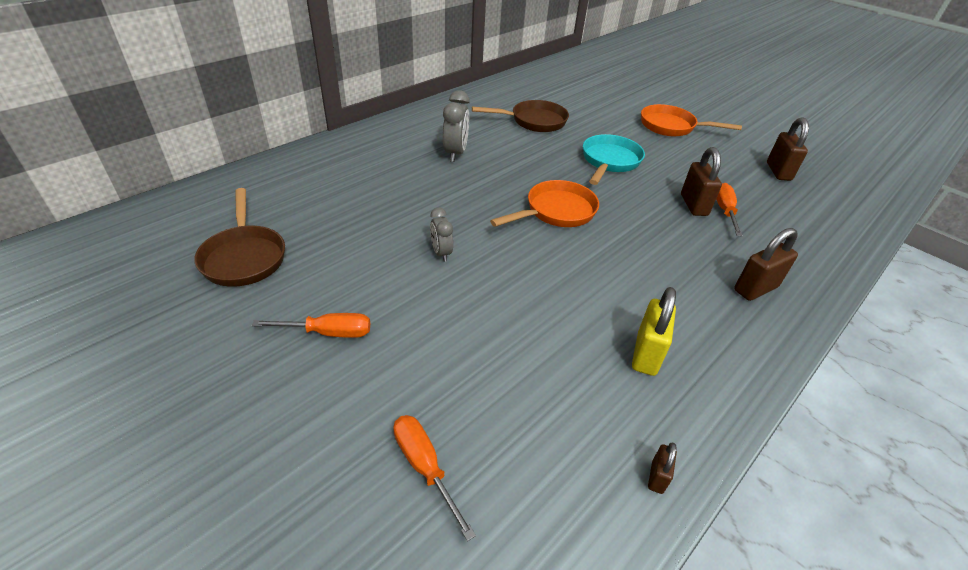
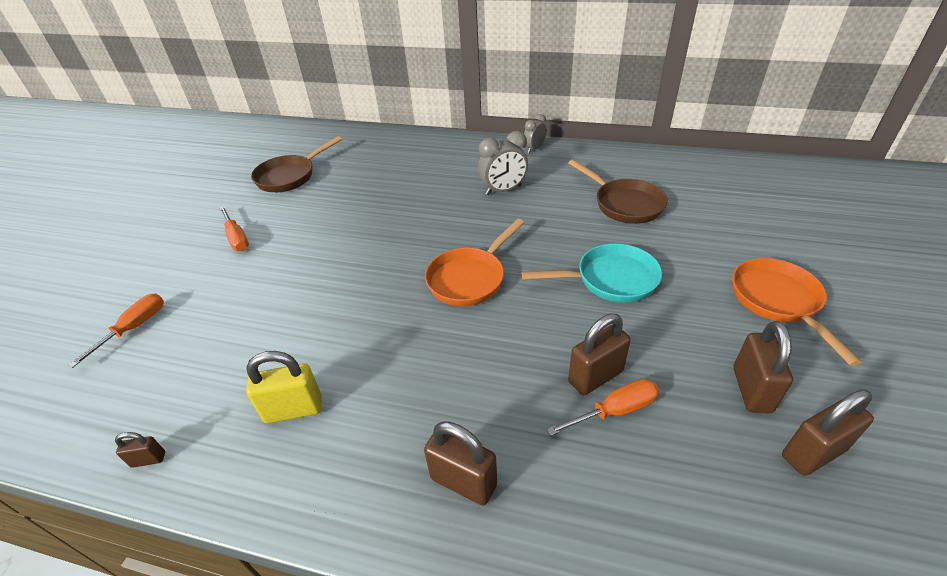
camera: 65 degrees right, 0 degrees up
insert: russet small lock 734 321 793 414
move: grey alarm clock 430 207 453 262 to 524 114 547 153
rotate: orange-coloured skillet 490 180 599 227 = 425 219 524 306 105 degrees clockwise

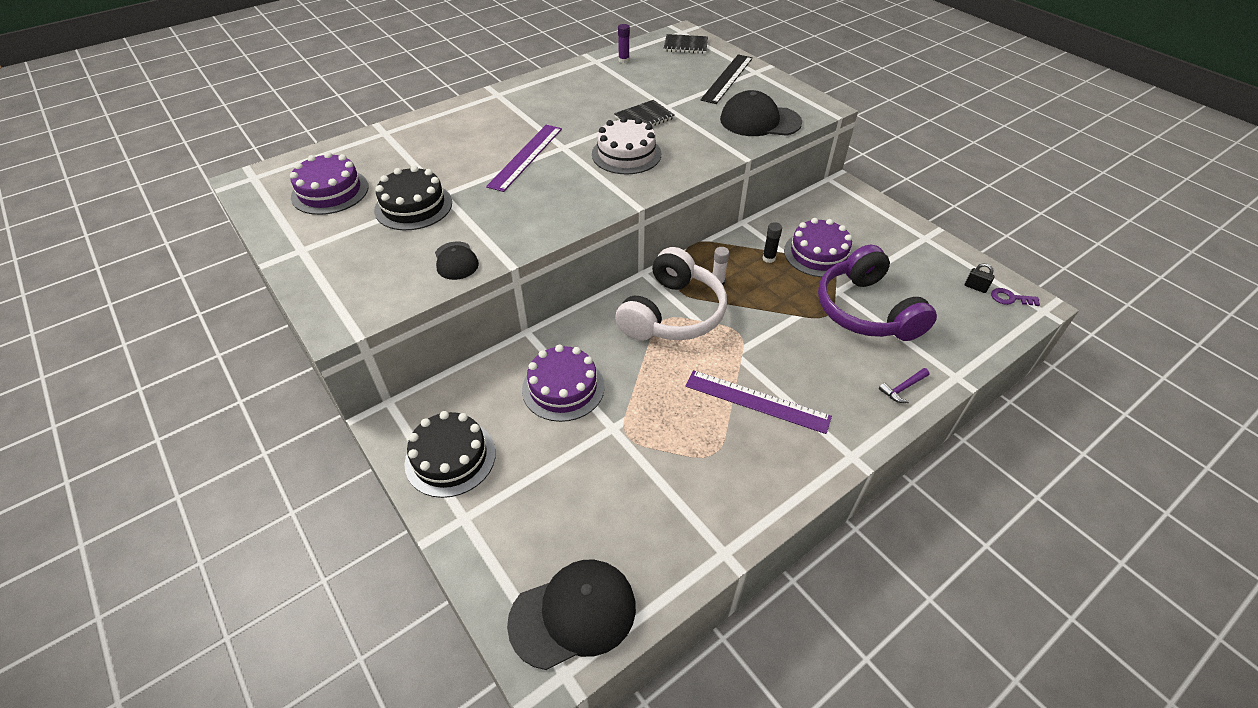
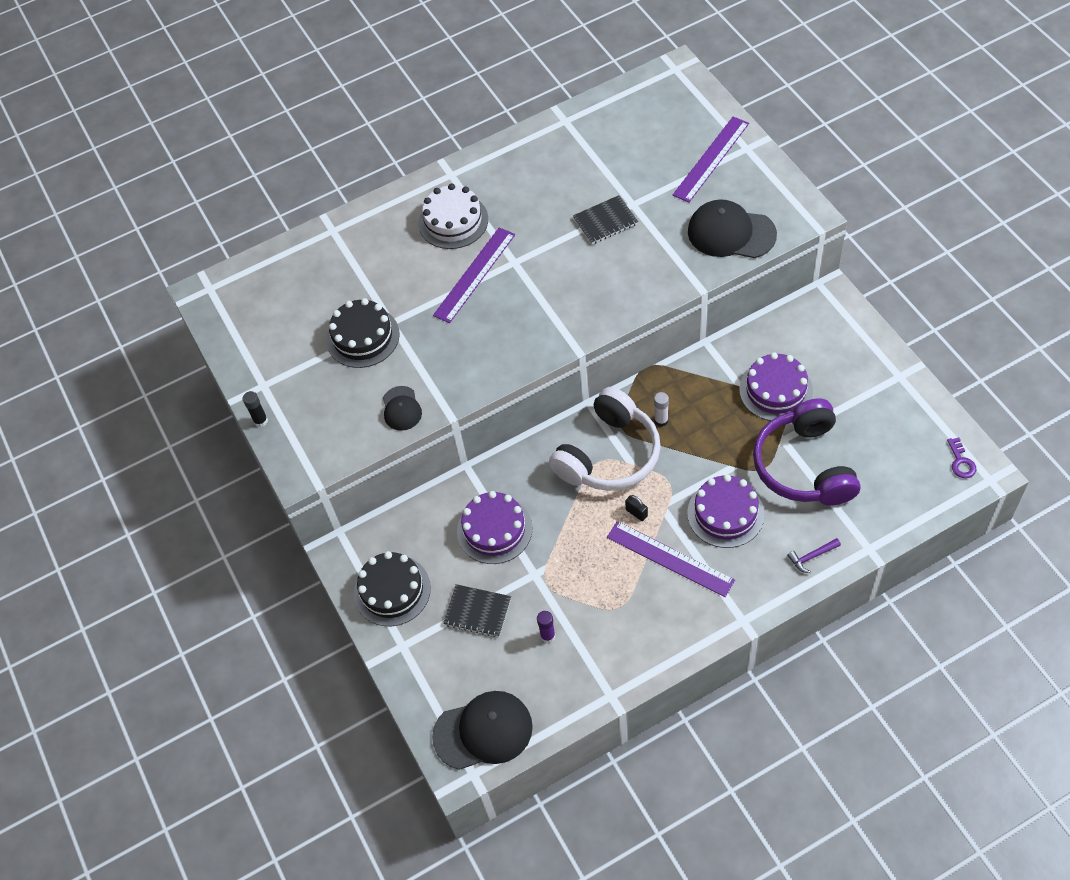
camera: 15 degrees right, 10 degrees up
move: black glue stick 762 222 782 263 to 242 391 268 427; white cake 592 117 661 174 to 419 183 488 249; black notepad 664 34 708 54 to 443 584 511 637; purple glue stick 618 24 630 63 to 537 611 555 643; black small lock 965 263 994 293 to 625 495 648 521; purple cake 290 152 369 215 to 687 474 765 548
recolor: black straightedge 700 54 753 104 to purple straightedge 673 117 749 203
rotate: purple latchkey 991 288 1040 306 = 947 437 976 478 120 degrees counterclockwise

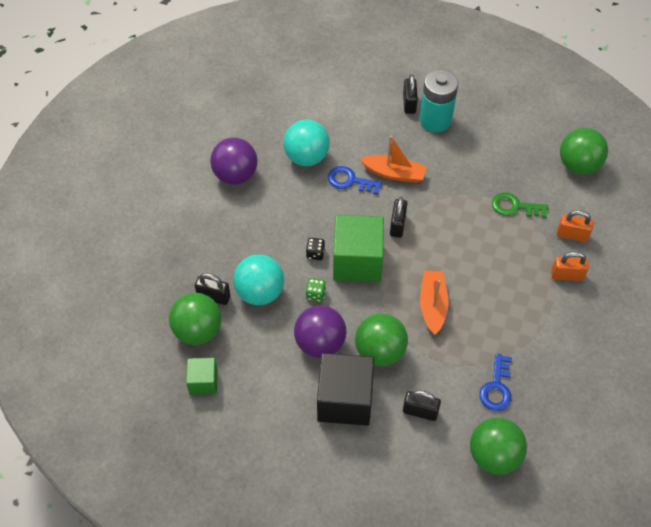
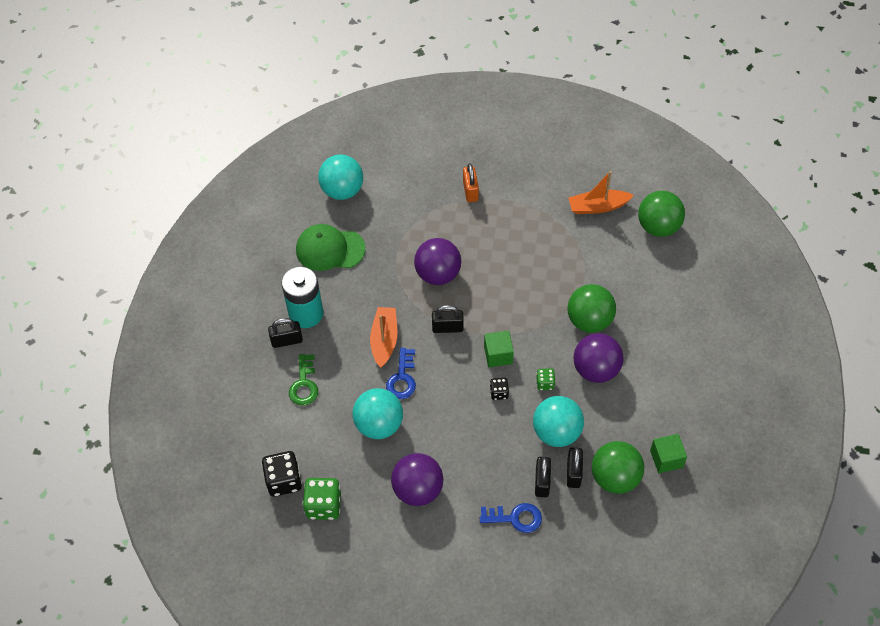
camera: 100 degrees left, 0 degrees up
delete: black cube 317 353 374 426; orange-coloured small lock 557 210 593 242
insert: black game die 262 451 302 497; leaf-green cap 296 224 366 271; leaf-green game die 303 478 341 520; purple ball 414 238 461 285
move: leaf-green latchkey 492 192 548 218 to 289 354 318 406; blue latchkey 479 353 512 411 to 480 503 542 533; black small lock 403 390 441 421 to 535 457 551 497; orange-coloured sailboat 420 271 449 335 to 568 171 634 214
recolor: leaf-green ball 560 128 608 175 to teal ball 318 154 363 200
resize: leaf-green cube 333 215 384 282 = 484 331 514 367 x0.53

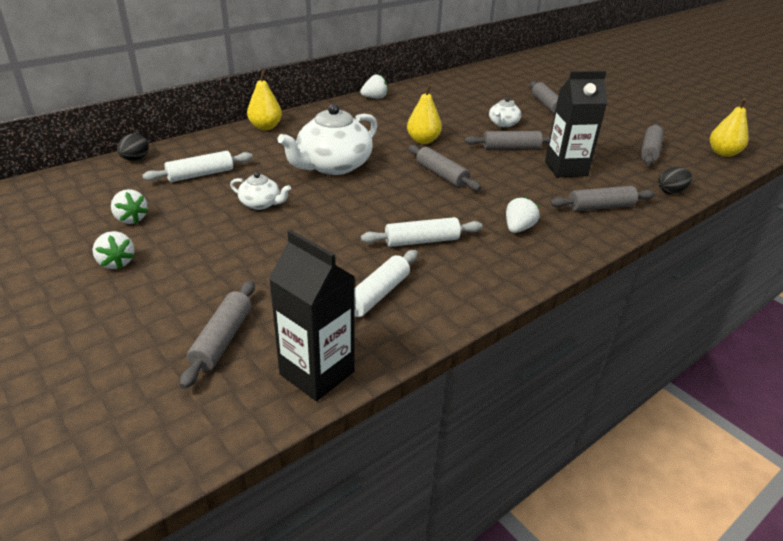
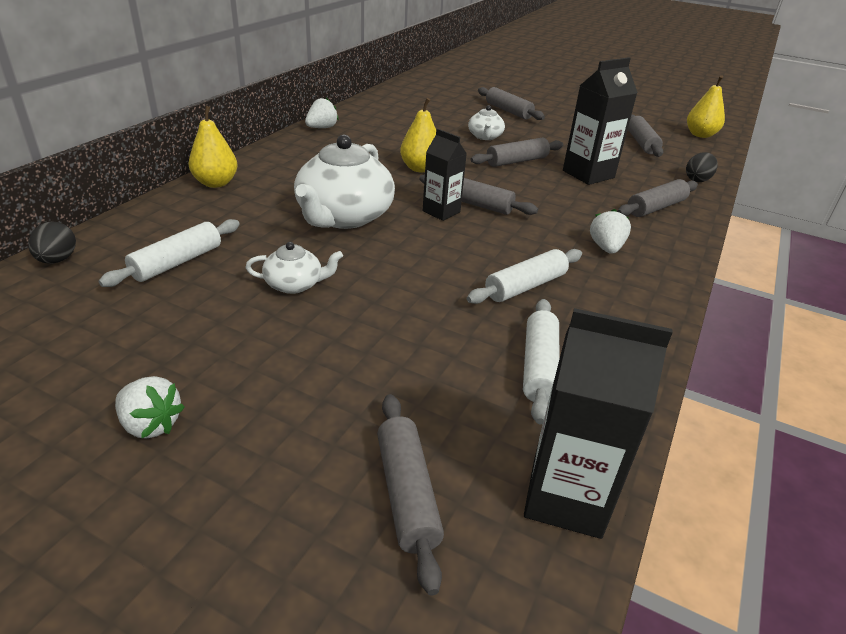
camera: 25 degrees left, 0 degrees up
delete: white berry 111 189 149 224
insert: black milk carton 423 129 467 221

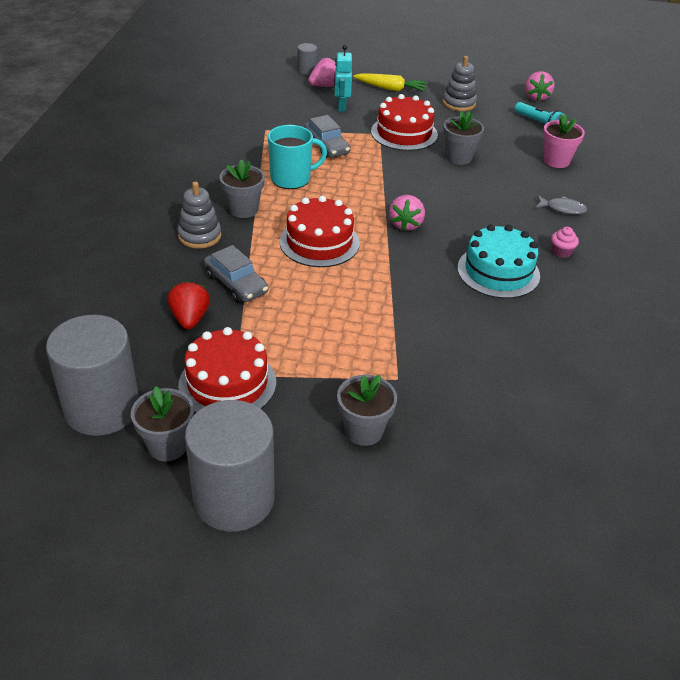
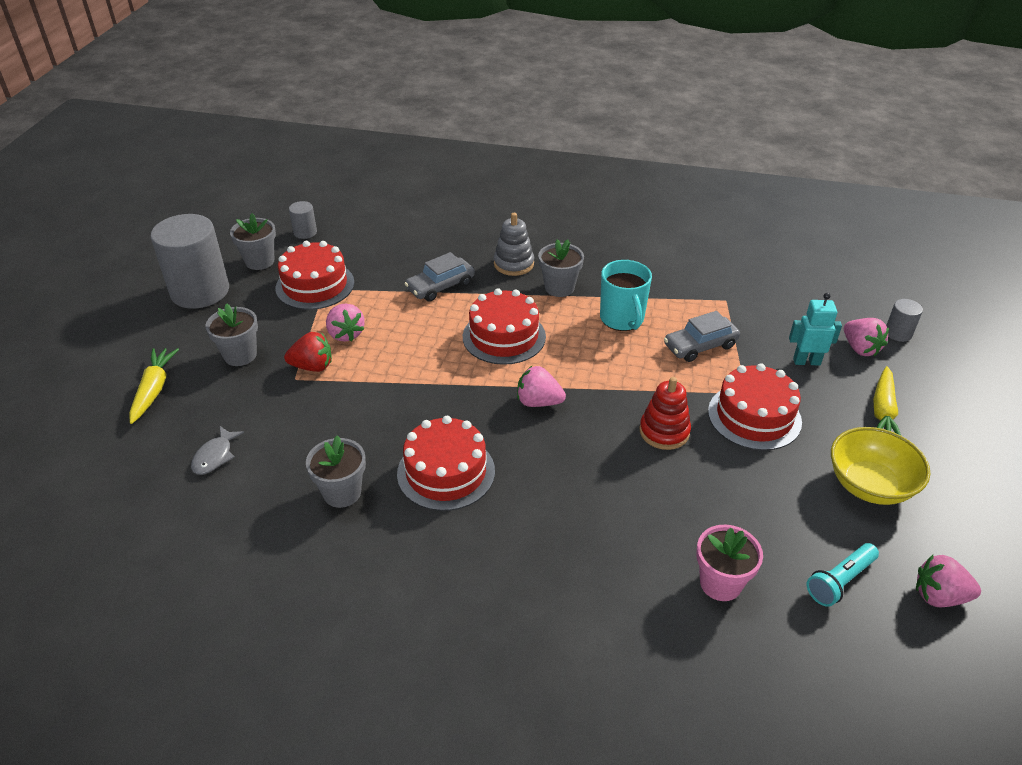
camera: 95 degrees right, 0 degrees up
delete: pink muffin 551 227 579 258
insert: bright yellow toy carrot 129 348 179 424; pink berry 326 303 365 342; scarlet stacking rings 640 377 691 450
move: grey toy fish 535 195 587 215 to 191 426 244 475; scarlet berry 167 281 210 329 to 284 332 332 372; grey flower pot 443 111 484 165 to 306 435 366 508
replace: grey stacking rings 442 56 477 111 to bright yellow deep dish 831 427 930 505
recolor: teal cake 457 224 540 299 to scarlet cake 397 416 495 511
resize: grey cylinder shape 46 315 139 436 = 289 201 317 239 x0.44

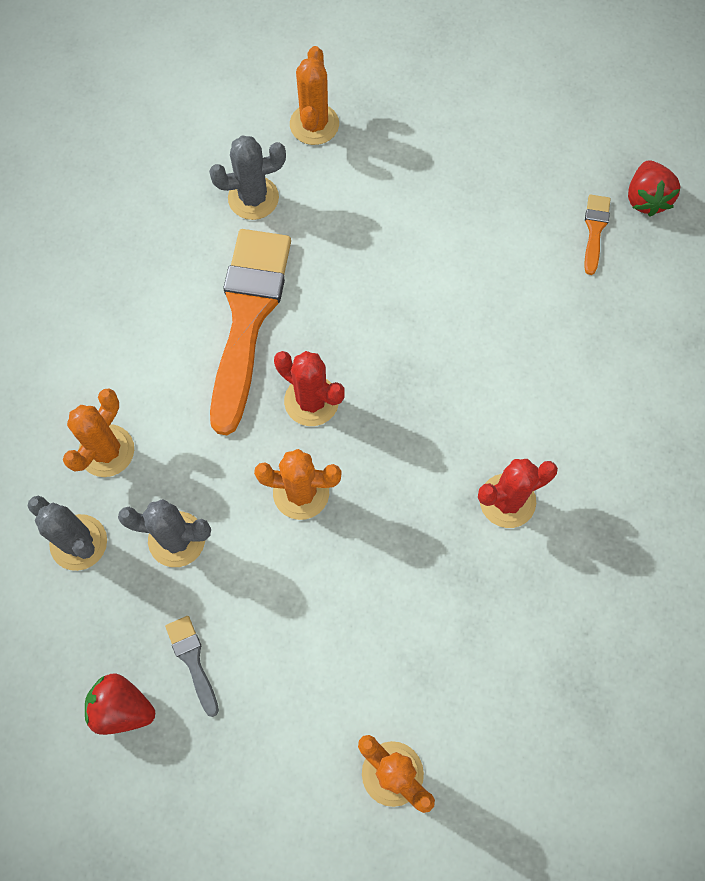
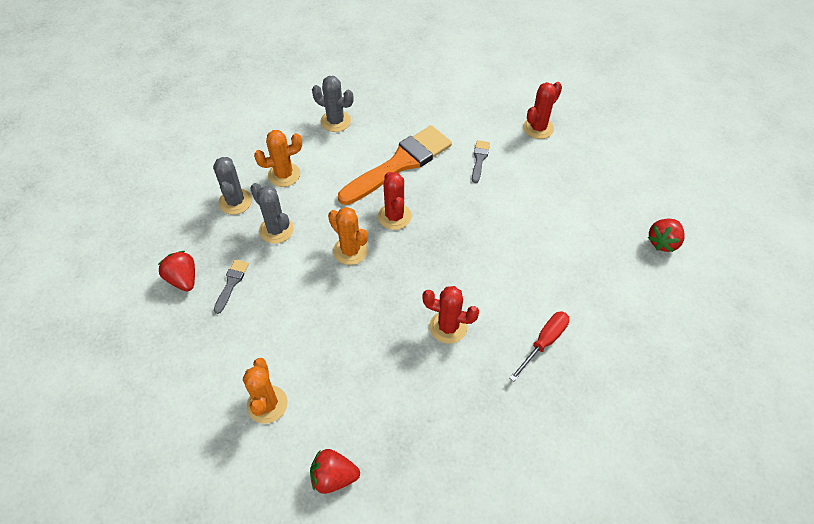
camera: 40 degrees right, 15 degrees down
delete: orange-coloured prickly plant 290 46 339 145; orange-coloured paintbrush 584 194 611 275
insert: scarlet berry 310 449 360 494; grey paintbrush 472 140 490 183; scarlet hand screwdriver 510 311 570 381; scarlet prickly plant 523 82 562 139
move: grey prickly plant 209 135 286 220 to 312 76 354 132

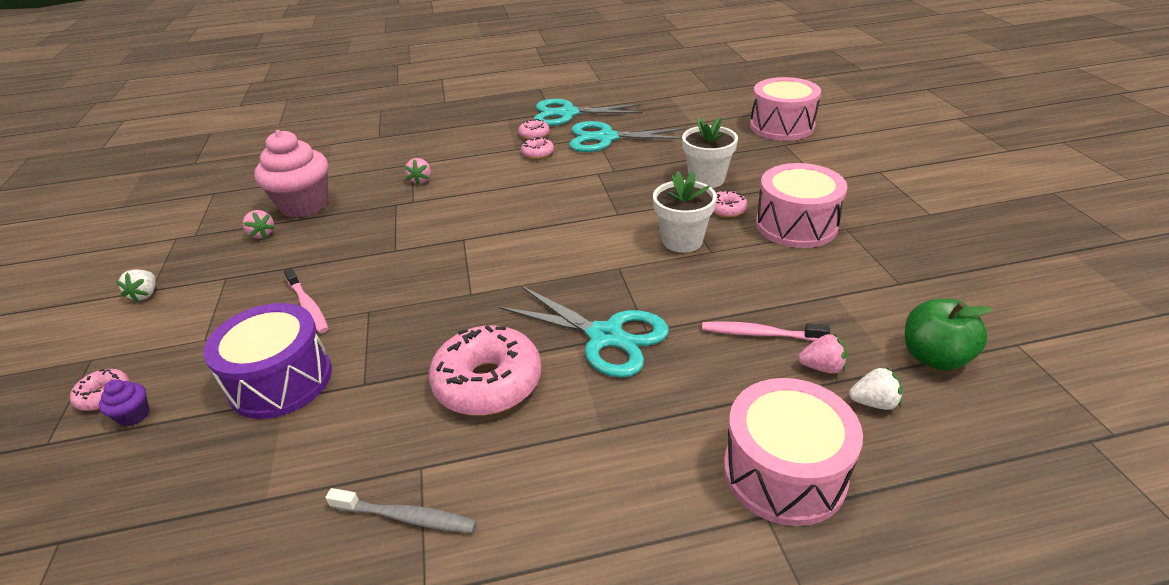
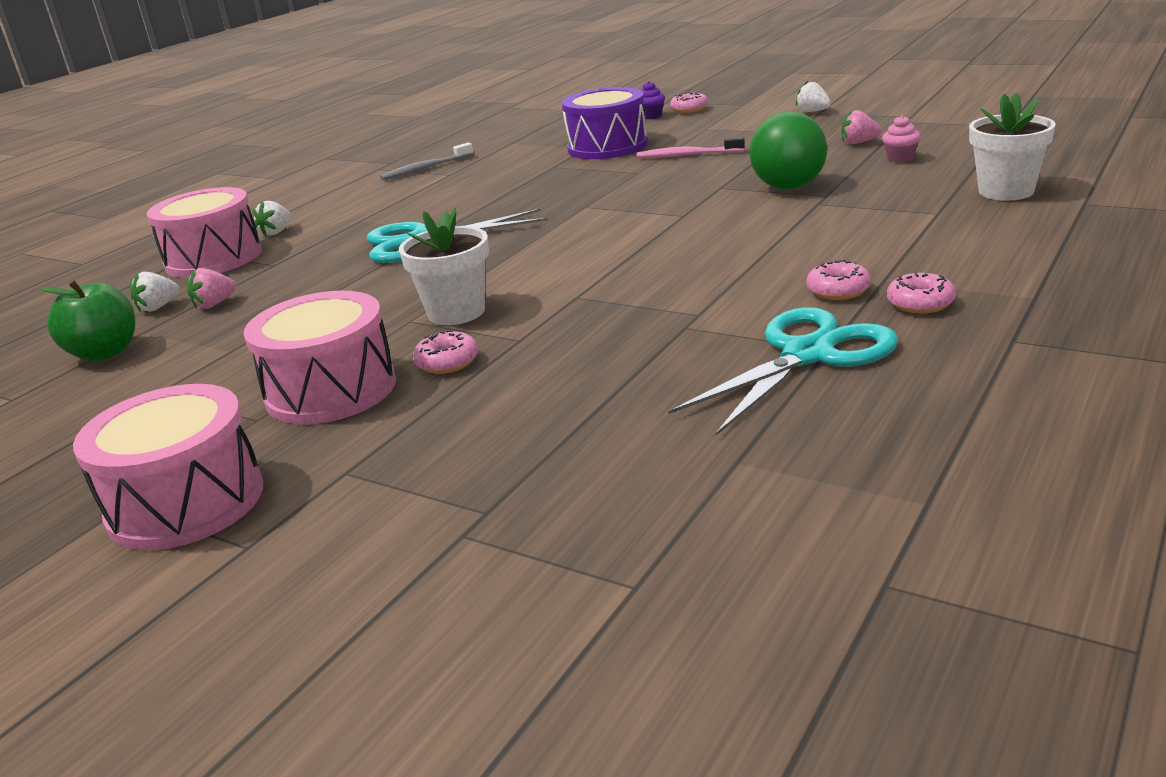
camera: 135 degrees right, 10 degrees down
delete: pink berry 404 158 431 185; pink glazed donut 429 325 541 416; teal pair of scissors 534 99 643 126; pink tooth brush 702 321 830 341
insert: white berry 252 201 291 236; leaf-green ball 750 112 827 189
move: pink toy drum 750 77 821 141 to 73 384 263 550; white flower pot 682 117 738 188 to 969 93 1056 201
resize: pink muffin 254 130 328 218 = 882 115 921 163 x0.41

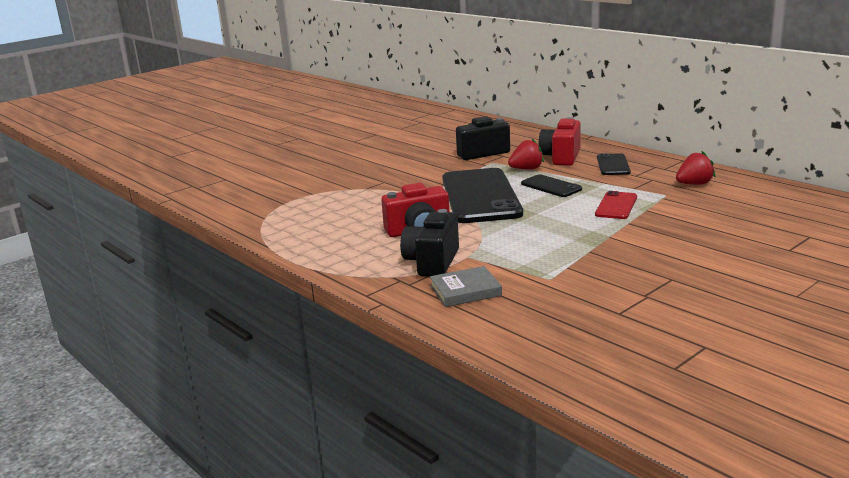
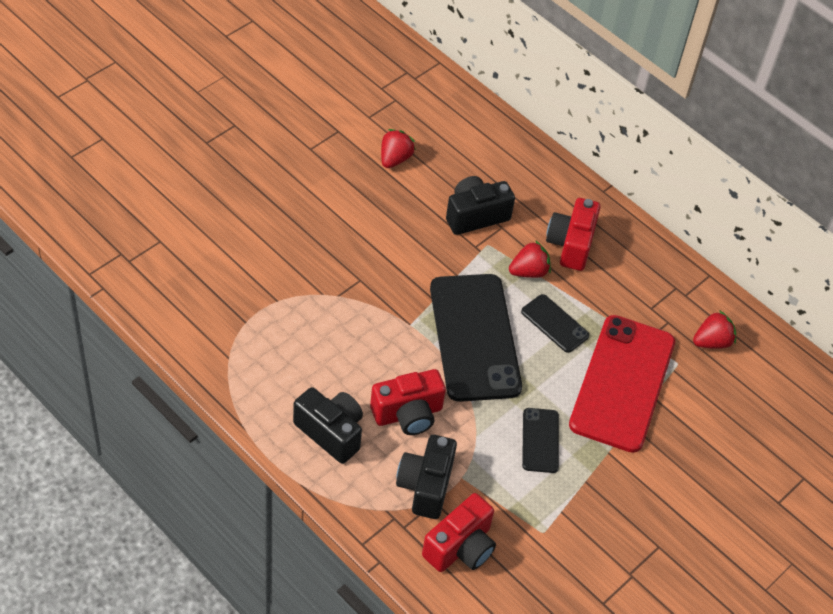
camera: 10 degrees left, 30 degrees up
insert: black compact camera 293 387 363 464; scarlet berry 381 129 416 168
move: black mobile phone 597 153 631 175 to 522 408 559 473
replace: grey hardcover 430 266 502 307 to scarlet compact camera 422 493 496 572
resize: scarlet mobile phone 595 191 637 219 = 569 315 675 453 x2.15

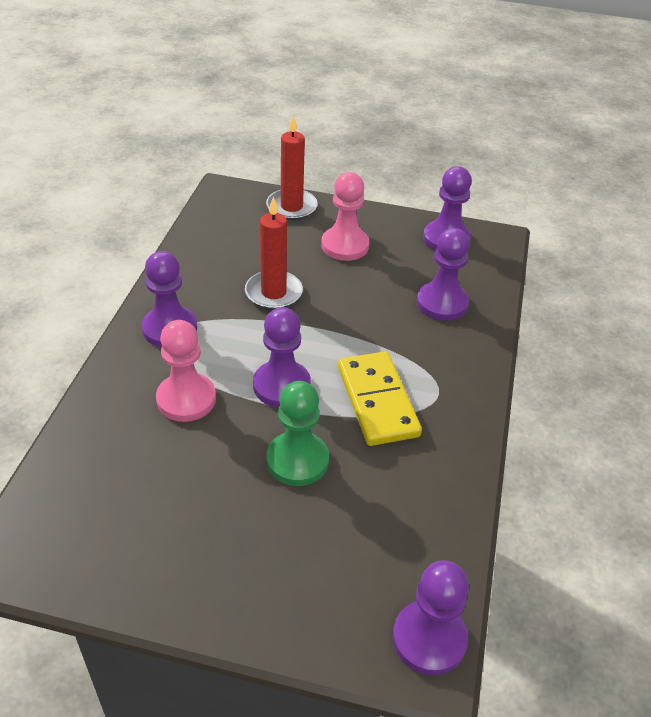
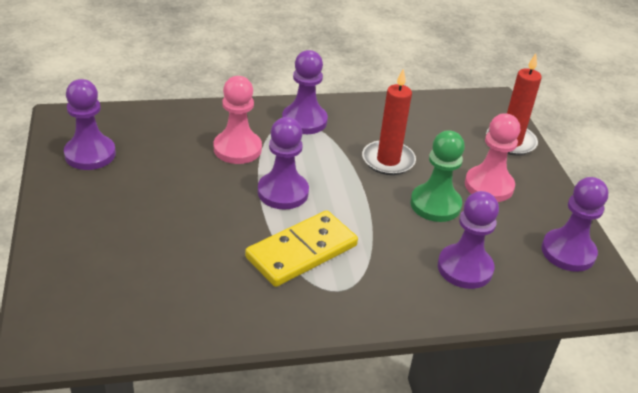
camera: 65 degrees right, 5 degrees down
move: purple pawn 393 560 469 675 to 64 79 116 170; leaf-green pawn 266 381 329 486 to 410 130 465 222

